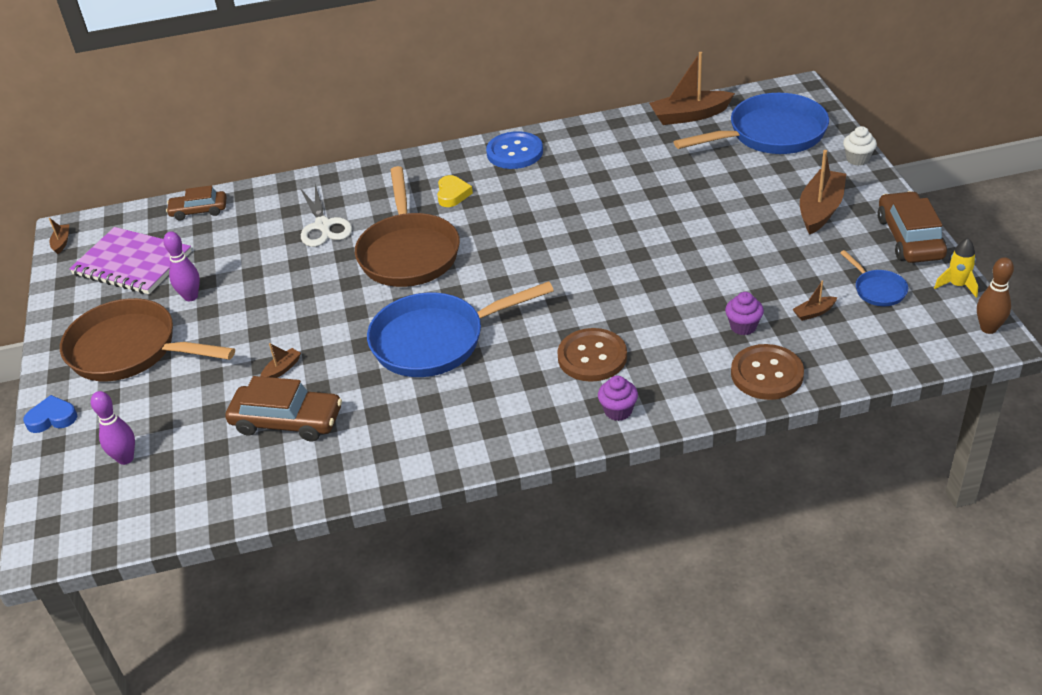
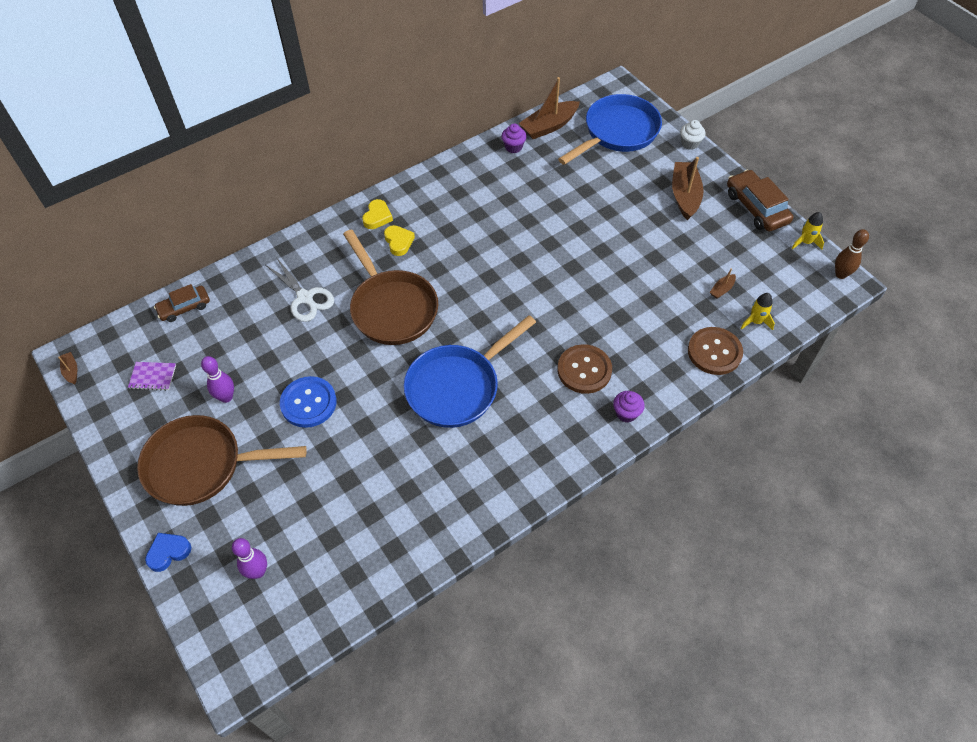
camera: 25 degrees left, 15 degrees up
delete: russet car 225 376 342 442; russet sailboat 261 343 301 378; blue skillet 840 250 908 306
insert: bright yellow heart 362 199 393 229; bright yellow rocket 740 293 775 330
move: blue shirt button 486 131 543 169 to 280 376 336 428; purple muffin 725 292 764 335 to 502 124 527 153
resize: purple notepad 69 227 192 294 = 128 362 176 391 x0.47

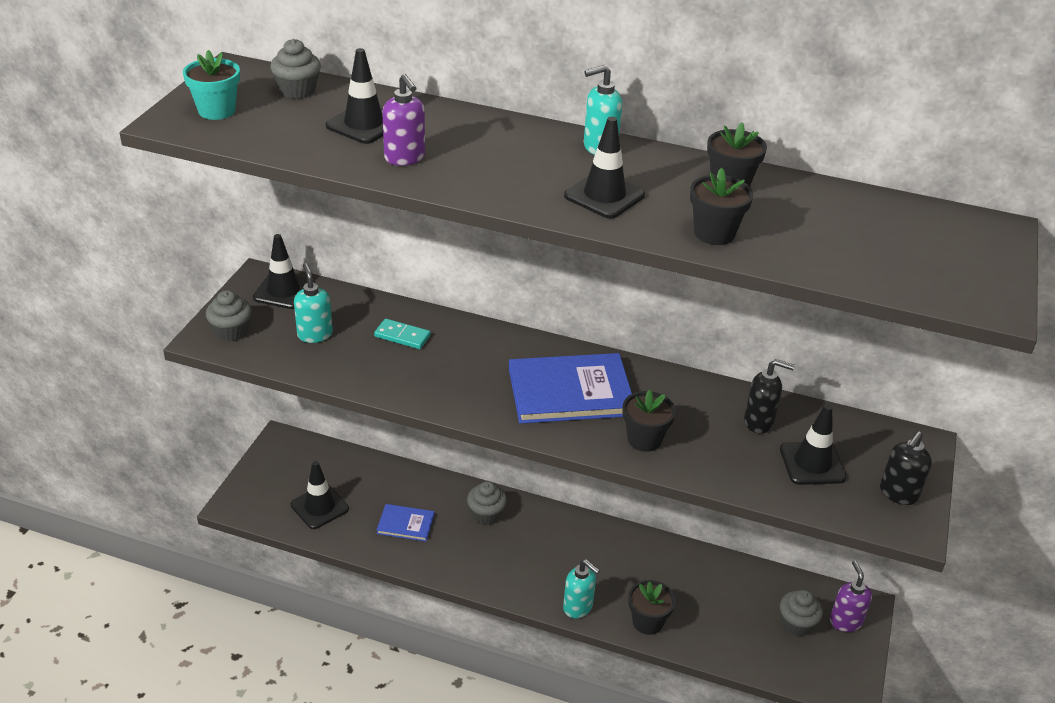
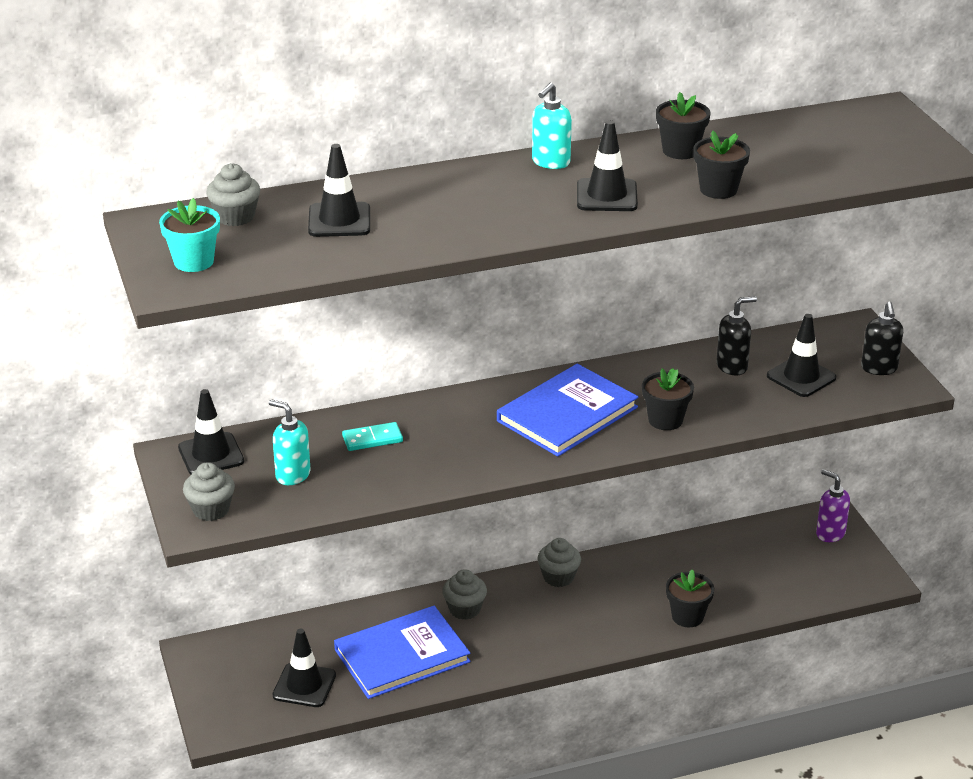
camera: 35 degrees left, 5 degrees down
delete: purple soap pump 382 74 425 166; teal soap pump 563 560 600 618
move: grey muffin 780 590 823 636 to 538 538 581 587
resize: blue hardcover 377 504 434 541 = 334 606 471 699 x1.96

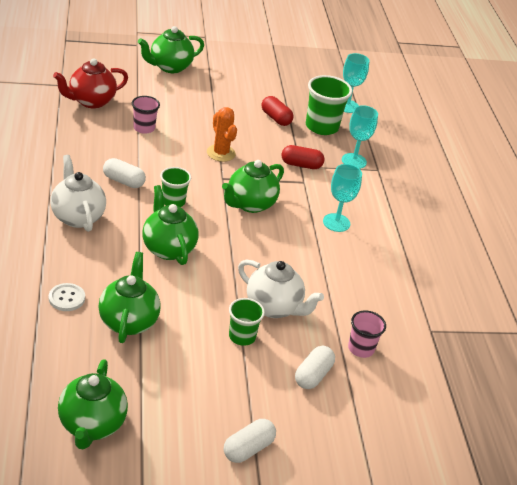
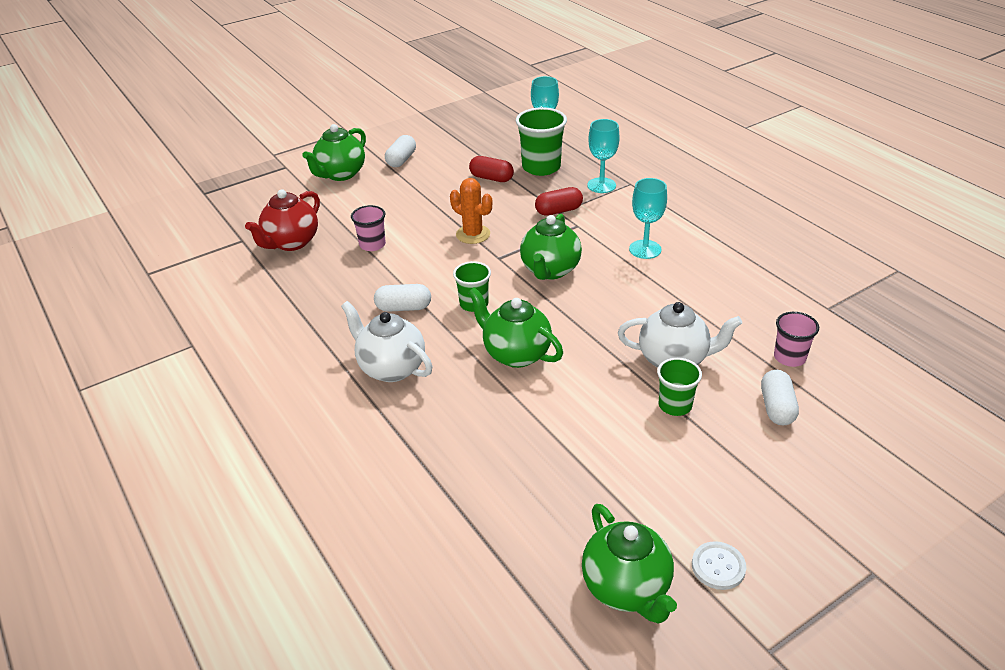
camera: 20 degrees left, 0 degrees up
delete: leaf-green tea pot 99 252 160 343
move: white capsule 224 419 276 463 to 385 135 416 167; white shirt button 49 283 85 311 to 692 541 746 590

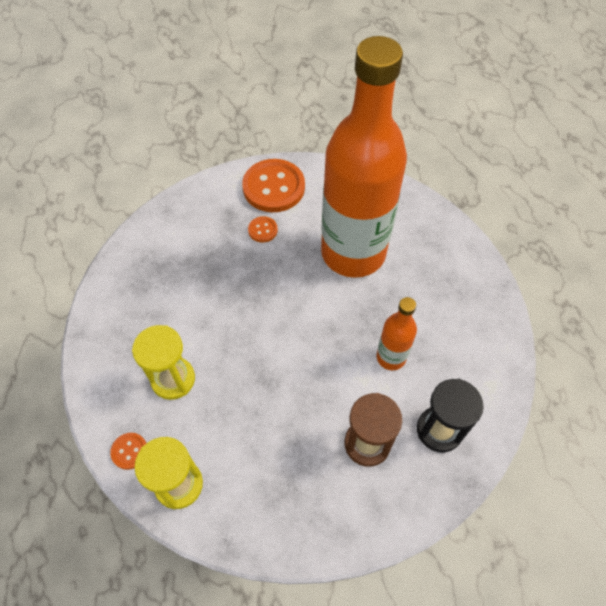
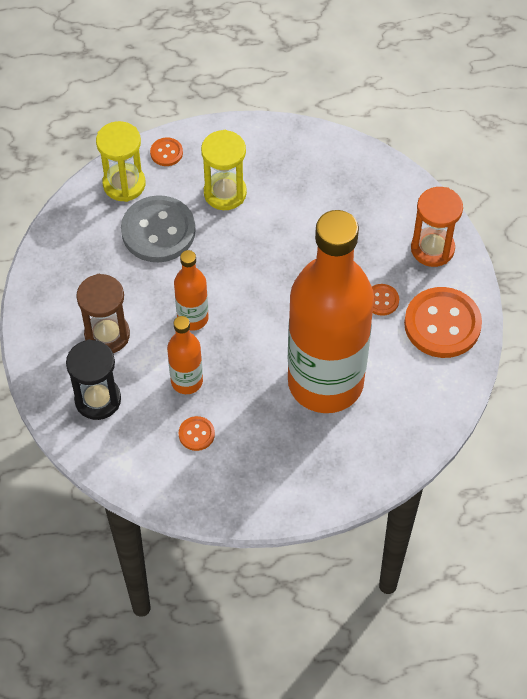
camera: 105 degrees right, 0 degrees up
insert: grey shirt button 121 195 195 262; orange-coloured drink bottle 174 250 209 331; orange-coloured shirt button 179 416 215 451; orange-coloured hourglass 411 187 463 267

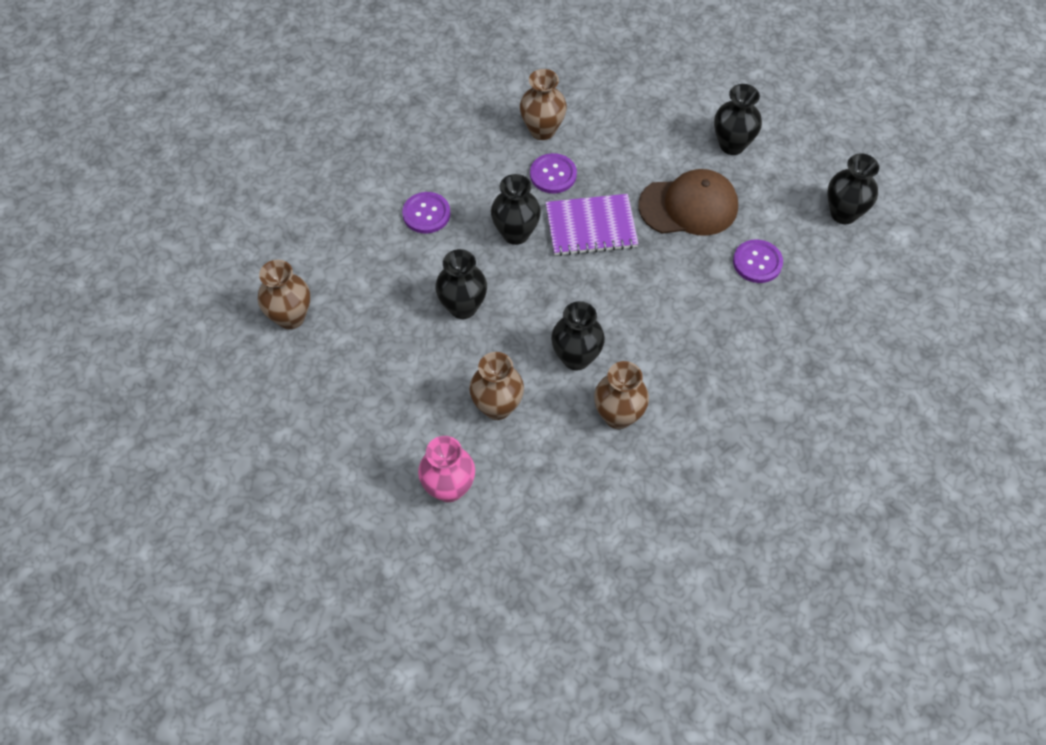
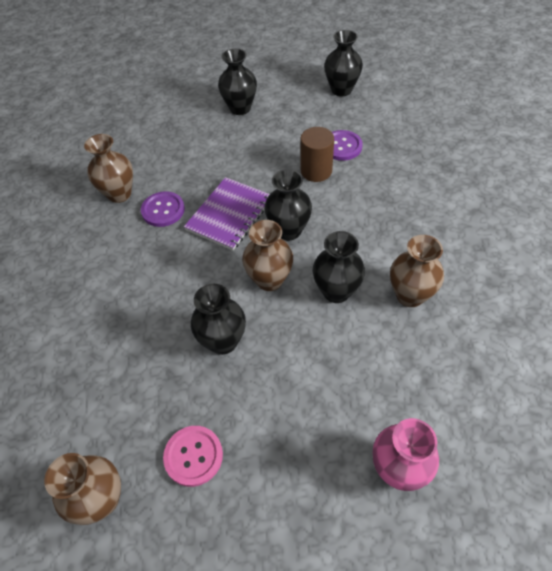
camera: 50 degrees left, 5 degrees down
delete: purple shirt button 402 192 450 234; russet cap 638 169 738 236
insert: pink shirt button 163 426 223 487; russet cylinder shape 300 127 334 182
move: russet flower vase 469 352 524 420 to 242 220 293 291; black flower vase 491 174 541 245 to 264 169 312 240

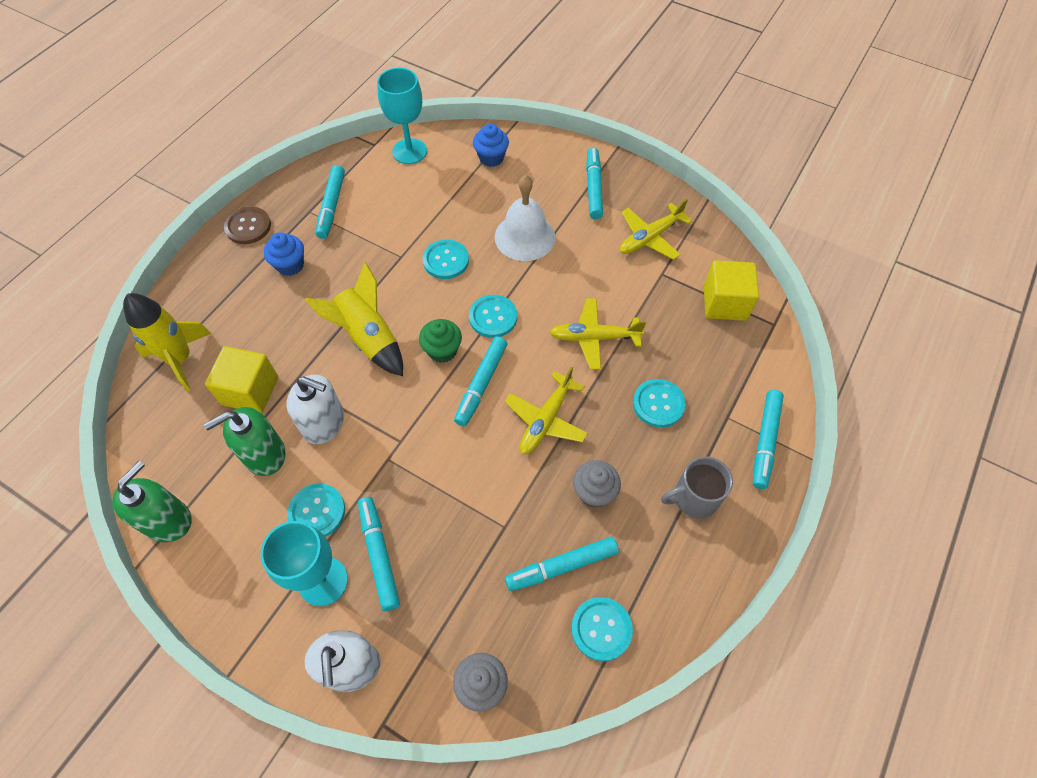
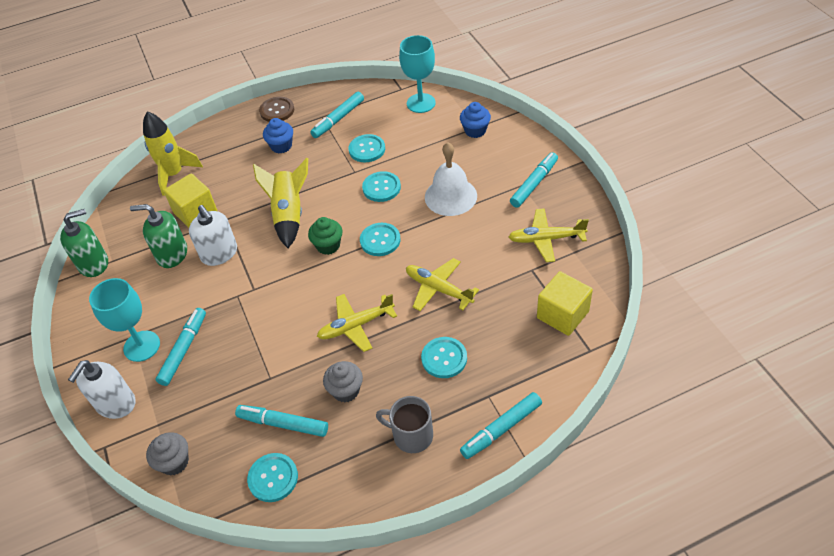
camera: 40 degrees right, 10 degrees down
delete: teal marker 454 336 507 426
move: teal shirt button 287 484 345 537 to 349 134 385 162

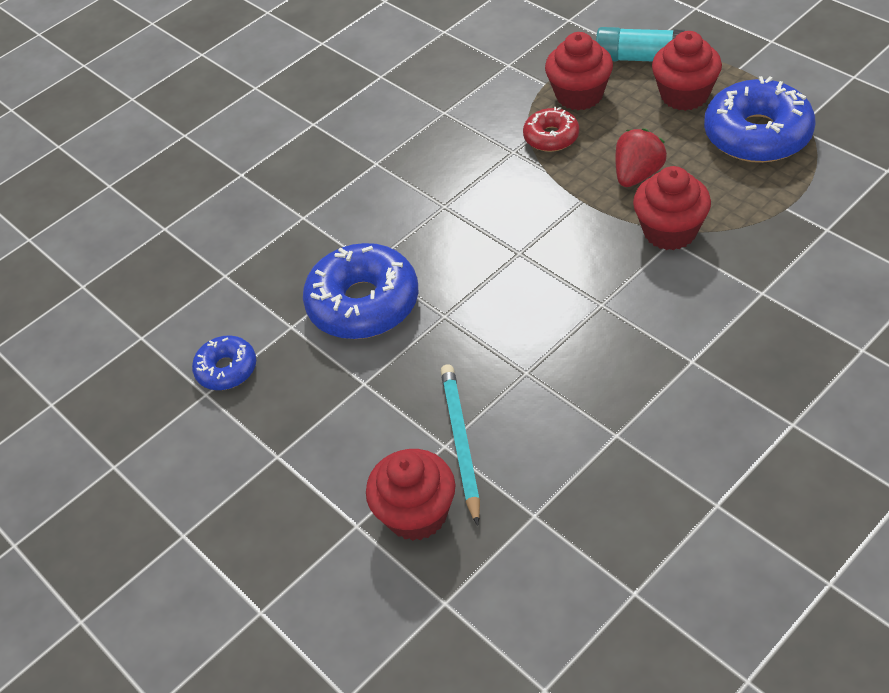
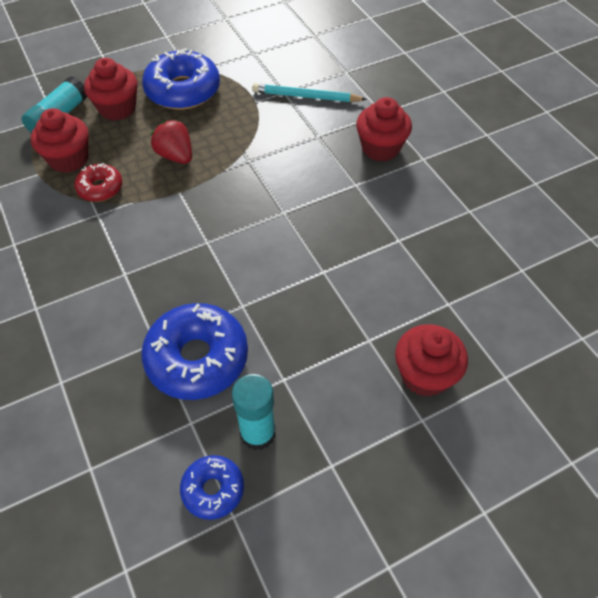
camera: 80 degrees left, 5 degrees up
insert: teal glue stick 232 374 276 450
move: teal pencil 441 364 480 526 to 252 83 367 102; scarlet muffin 633 166 711 250 to 356 97 412 161

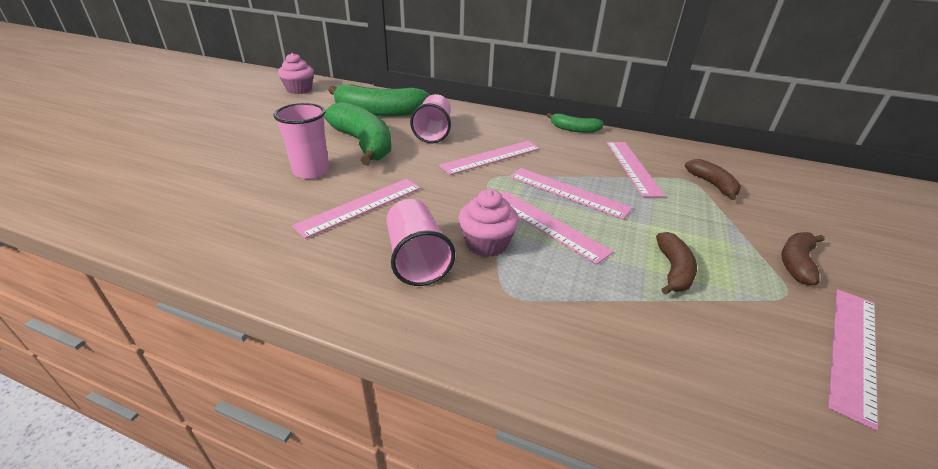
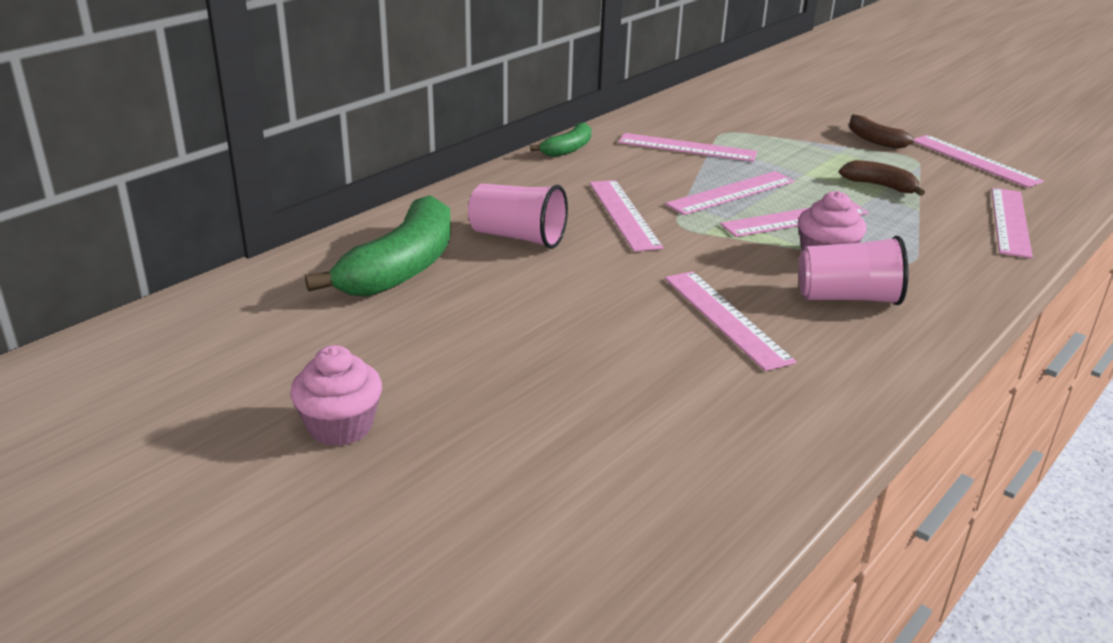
camera: 70 degrees left, 5 degrees down
delete: pink tumbler 273 103 329 179; leaf-green banana 324 102 391 165; russet banana 685 159 741 200
insert: pink straightedge 992 188 1033 258
move: pink muffin 278 53 314 94 to 290 345 382 446

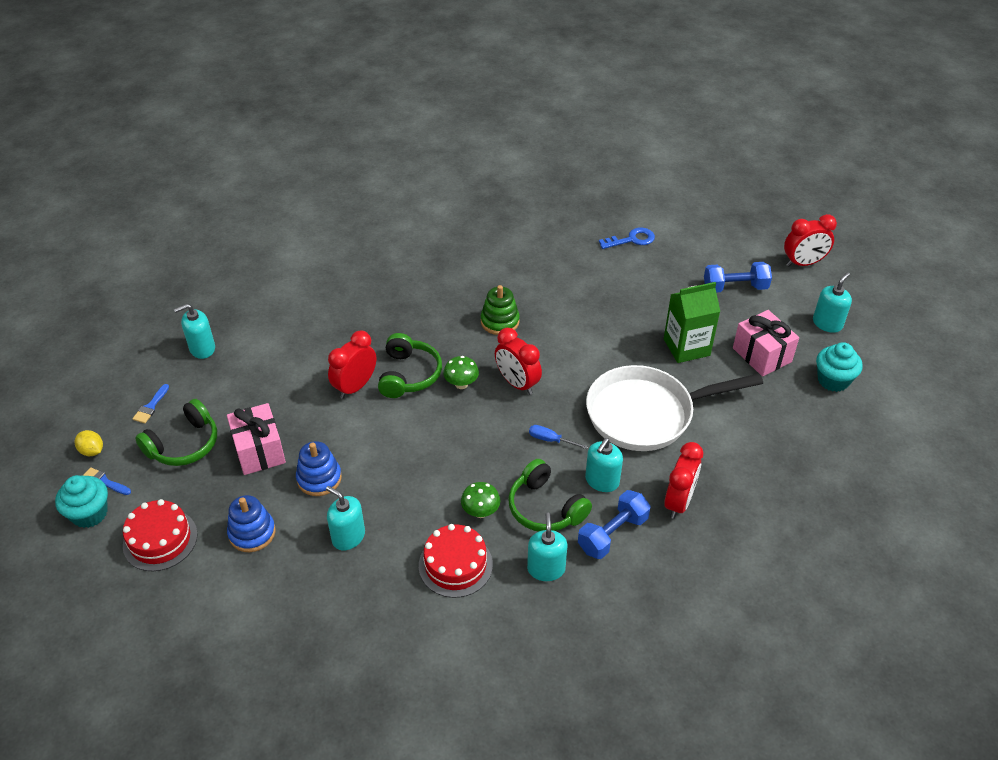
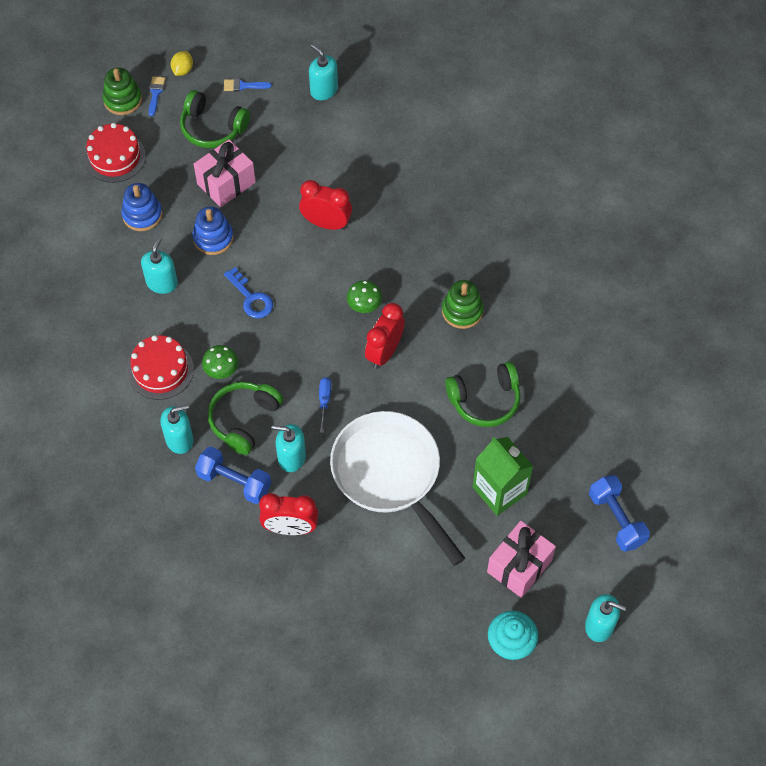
camera: 70 degrees right, 15 degrees up
delete: scarlet alarm clock 784 214 837 267
move: blue latchkey 599 228 655 249 to 224 267 273 318; leaf-green headphones 378 333 442 398 to 445 362 521 427
replace: teal muffin 55 475 108 528 to leaf-green stacking rings 103 68 142 115

